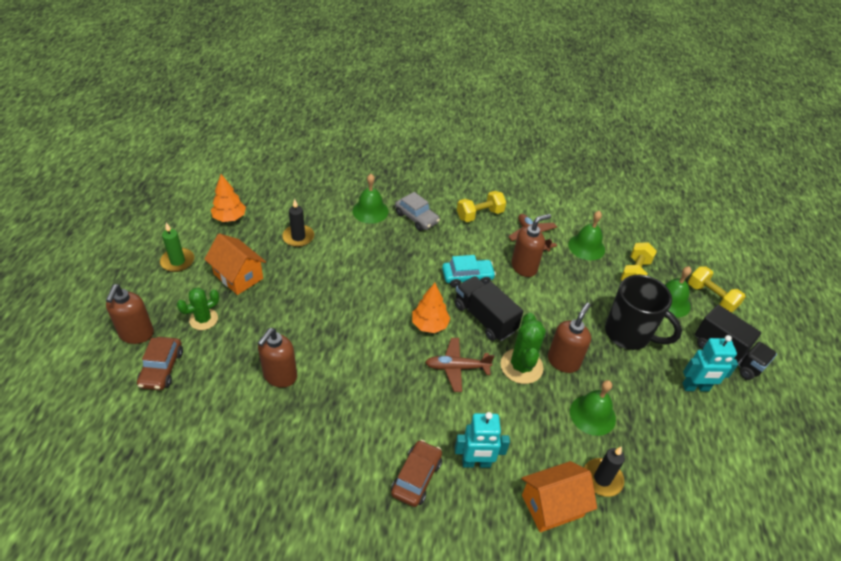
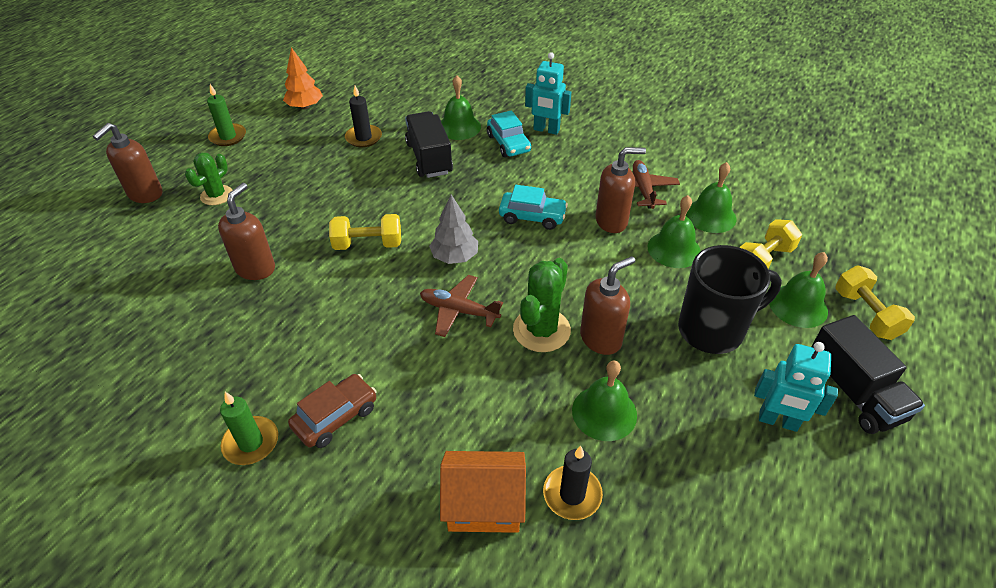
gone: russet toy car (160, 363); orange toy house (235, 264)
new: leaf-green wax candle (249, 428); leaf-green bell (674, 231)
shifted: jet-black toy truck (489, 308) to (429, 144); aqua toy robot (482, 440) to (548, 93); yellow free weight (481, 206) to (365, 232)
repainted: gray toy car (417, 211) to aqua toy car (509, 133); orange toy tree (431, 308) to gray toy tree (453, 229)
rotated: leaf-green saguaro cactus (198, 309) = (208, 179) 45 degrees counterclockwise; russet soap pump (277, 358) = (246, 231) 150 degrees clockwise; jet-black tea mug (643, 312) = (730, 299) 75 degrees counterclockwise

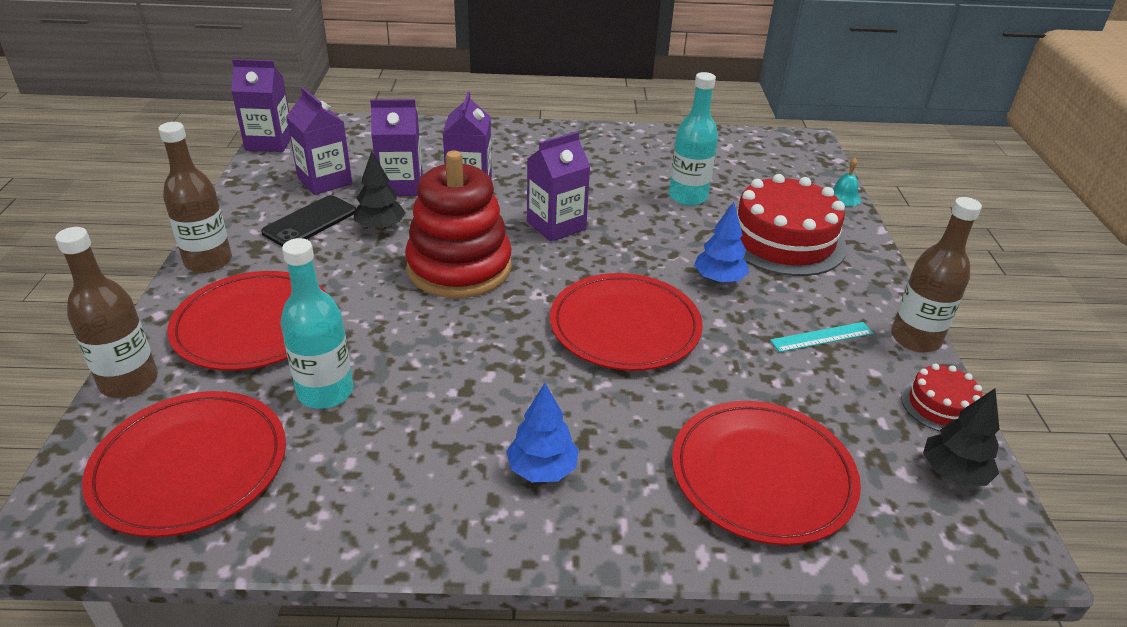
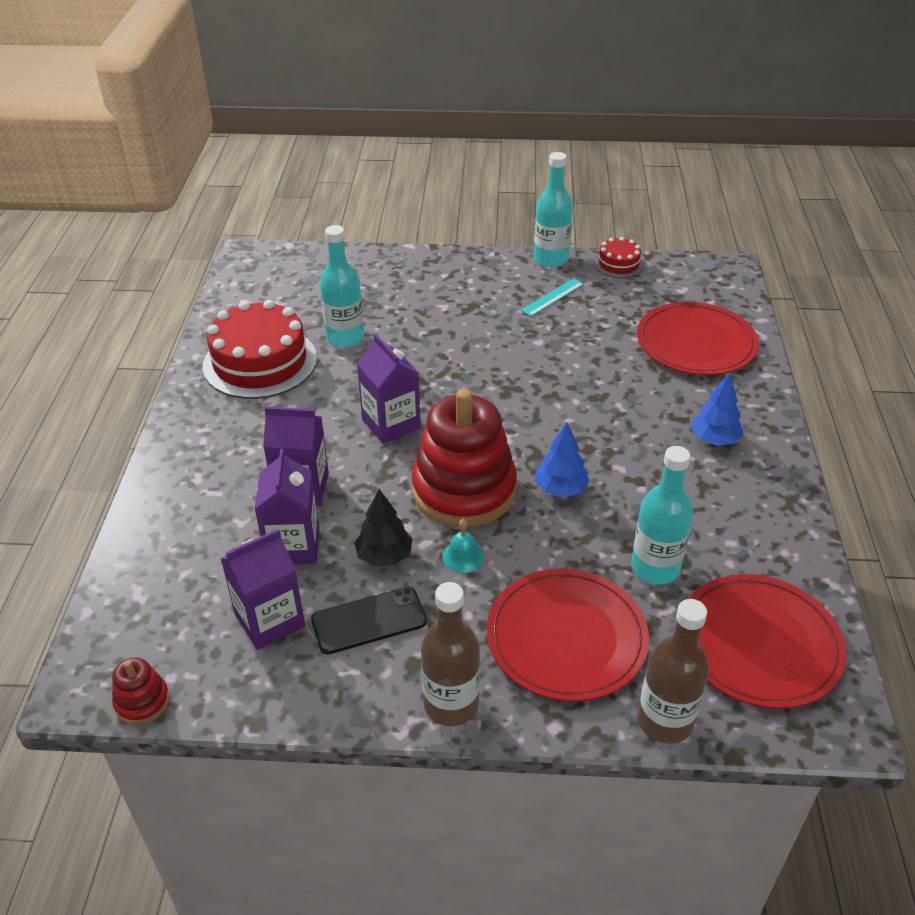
gone: crimson flat dish (626, 322); jet-black toy tree (961, 437)
shifted: cobalt toy tree (721, 242) to (562, 459); crimson cake (792, 225) to (260, 349); aqua bell (847, 182) to (463, 546)
swapped: violet carton (261, 105) to crimson ring stacker (141, 691)
repainted: russet bottle (936, 275) to aqua bottle (553, 209)
rotated: jet-black smartphone (308, 220) = (369, 621) 60 degrees counterclockwise; aqua straightedge (822, 337) = (552, 297) 60 degrees clockwise

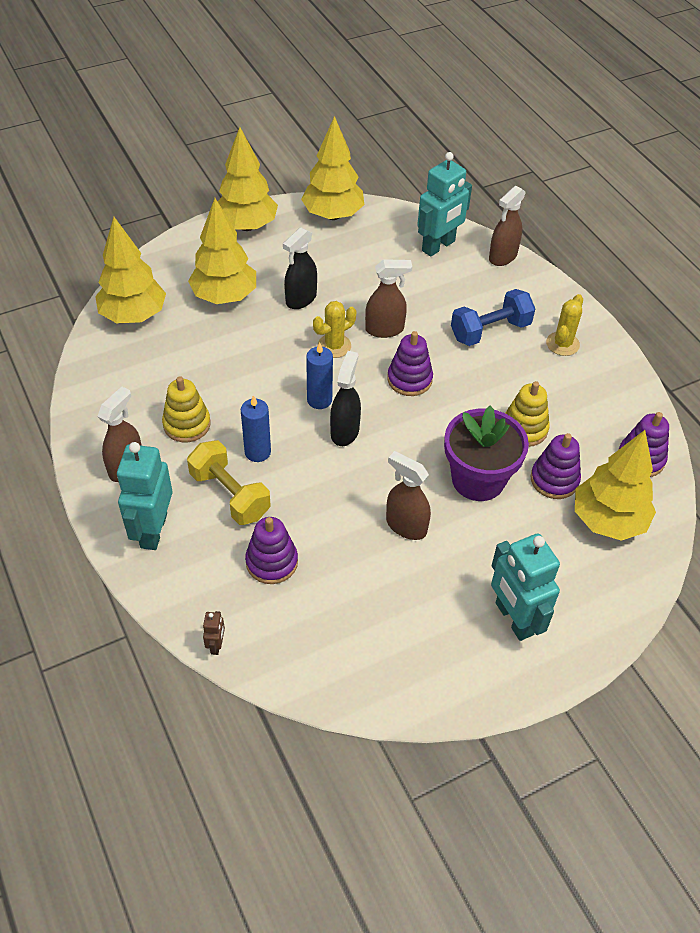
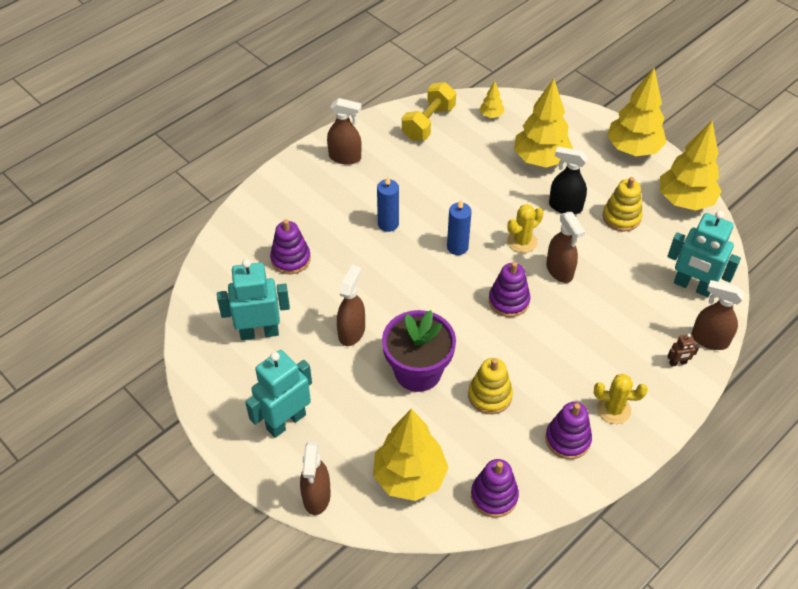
gone: jet-black spray bottle (345, 398); cobalt free weight (493, 317)
new: russet spray bottle (315, 478)
shifted: aqua toy robot (145, 496) to (253, 299); yellow ring stacker (186, 409) to (622, 204); yellow free weight (228, 482) to (429, 111); russet toy robot (214, 633) to (683, 350); violet ring stacker (555, 466) to (568, 430)
rotated: yellow saguaro cactus (334, 329) = (525, 228) 75 degrees counterclockwise
scaled: yellow toy tree (130, 270) = (491, 99) x0.44

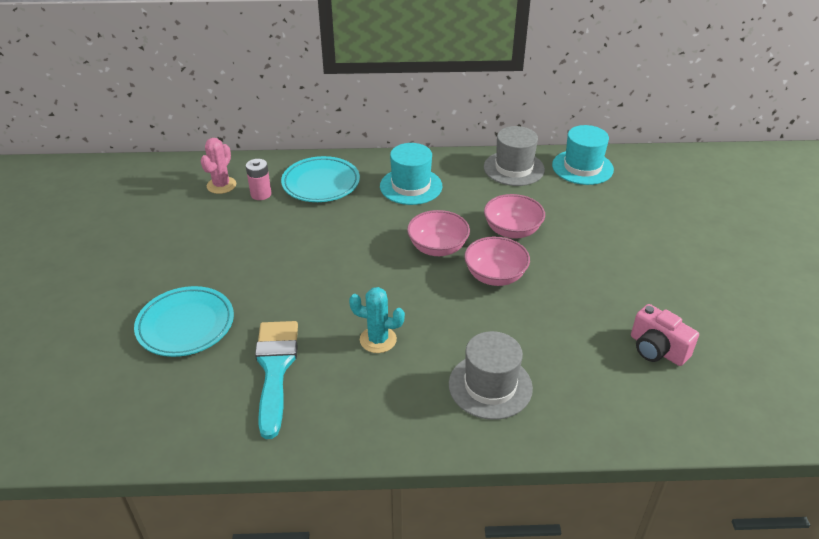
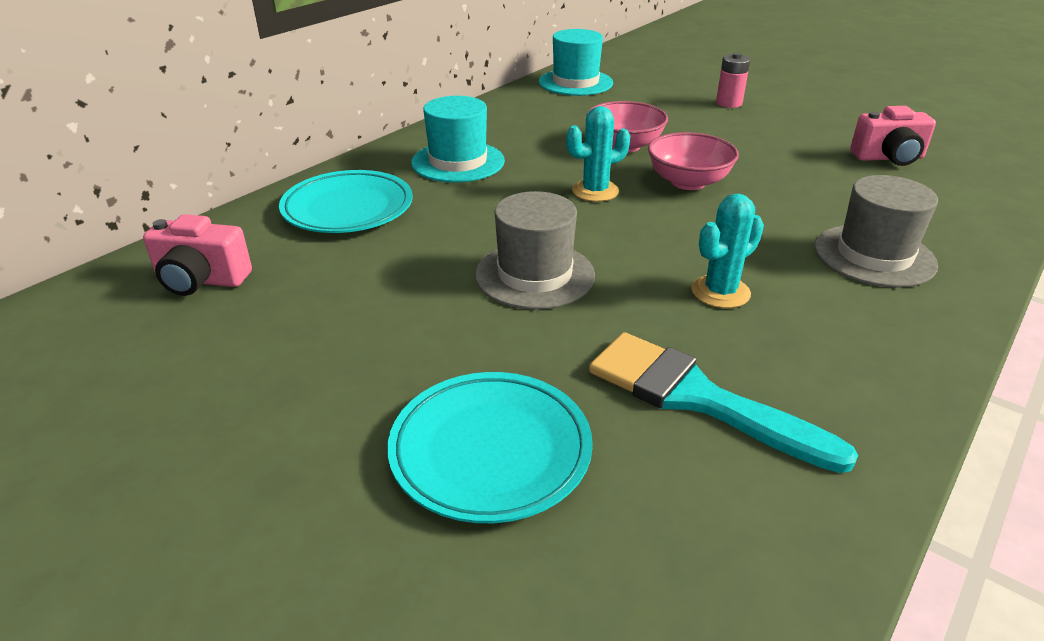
shifted: rose-pink battery (258, 179) to (733, 80); gray top hat (514, 156) to (535, 250)
swapped: rose-pink saguaro cactus (218, 166) to rose-pink photo camera (197, 255); rose-pink deep dish (438, 233) to aqua saguaro cactus (598, 154)

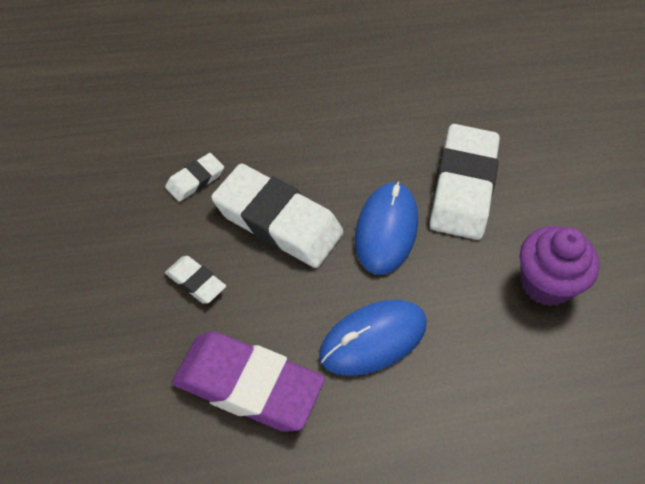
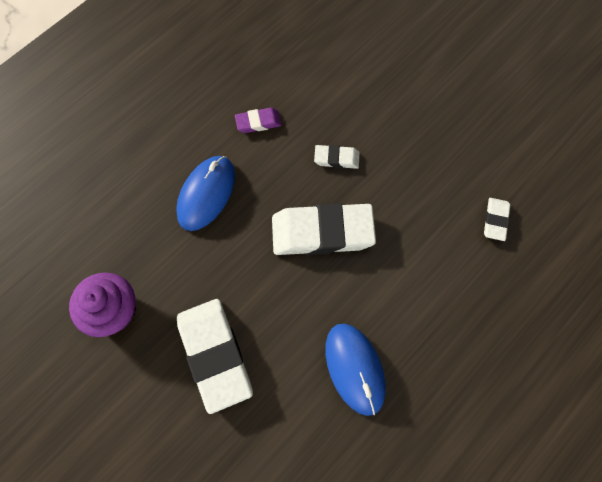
shifted: white pencil eraser (194, 177) to (497, 219); cobalt PC mouse (386, 228) to (355, 370)
scaled: violet pencil eraser (248, 381) = (258, 120) x0.47

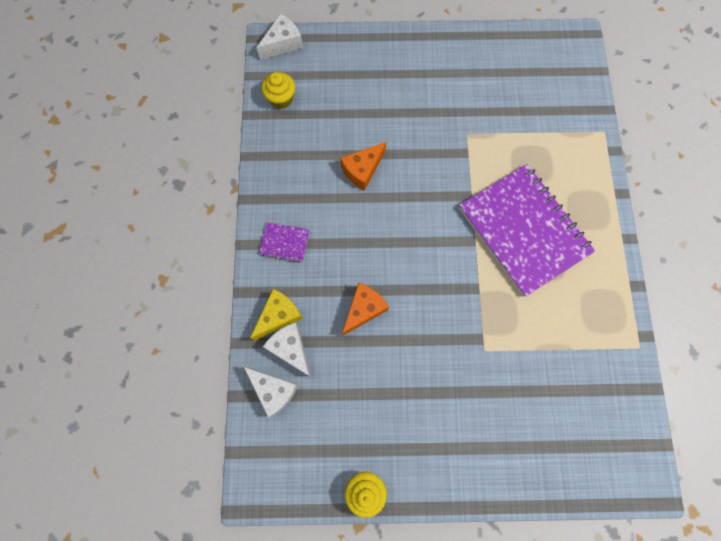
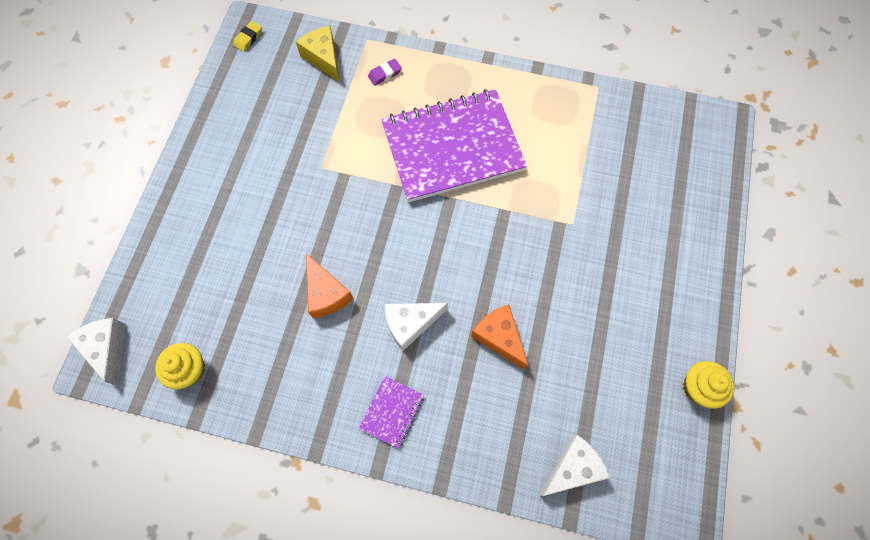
new: yellow pencil eraser (247, 36); violet pencil eraser (385, 72)
shifted: yellow cheese wedge (276, 315) to (318, 54); white cheese wedge (287, 349) to (416, 327)

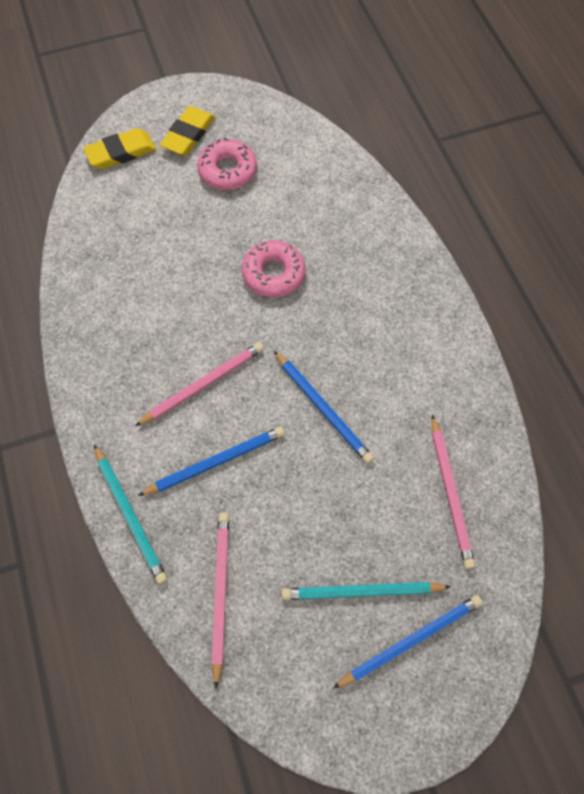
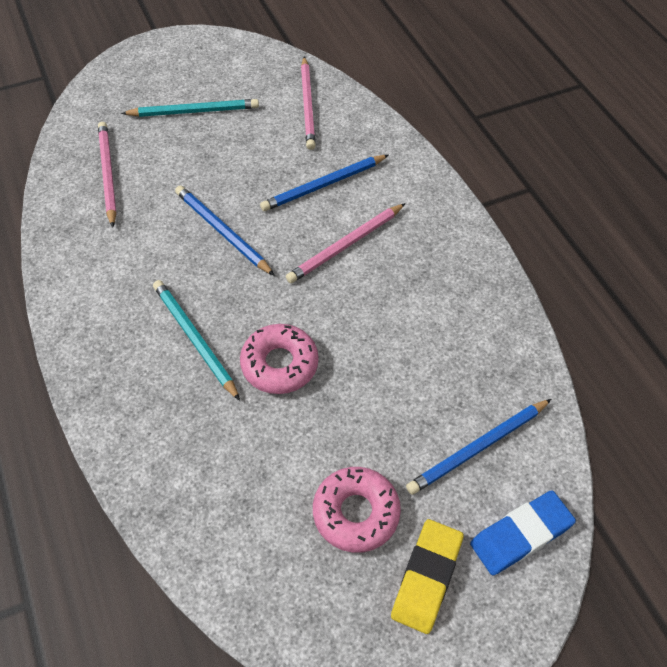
shifted: aqua wooden pencil (130, 514) to (196, 340); cobalt wooden pencil (408, 642) to (478, 447)
repainted: yellow pencil eraser (119, 148) to cobalt pencil eraser (523, 532)

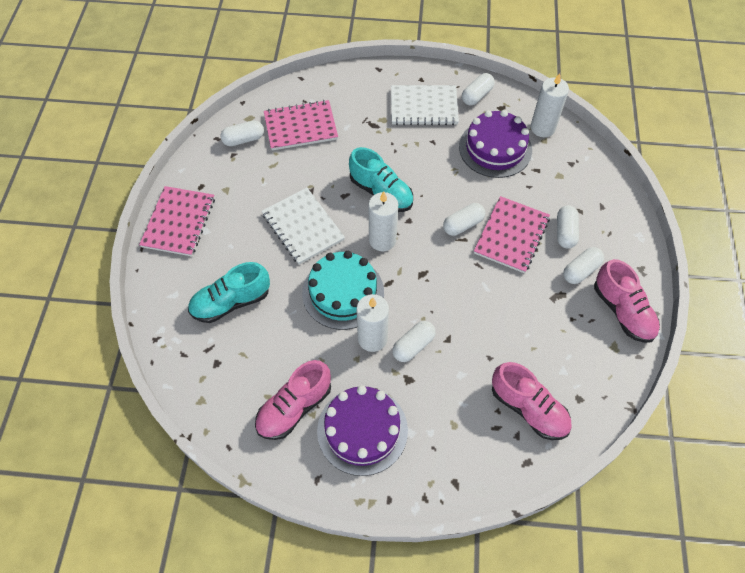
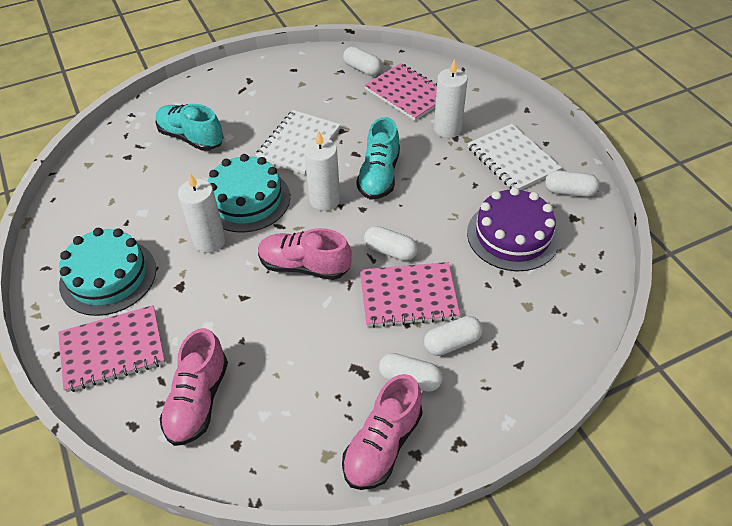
gone: white capsule (414, 341)
shifted: rose-pink notepad (177, 221) to (111, 348); rose-pink shoe (293, 400) to (305, 254); white wax candle (550, 105) to (451, 98)
repainted: violet cake (362, 430) to aqua cake (107, 272)

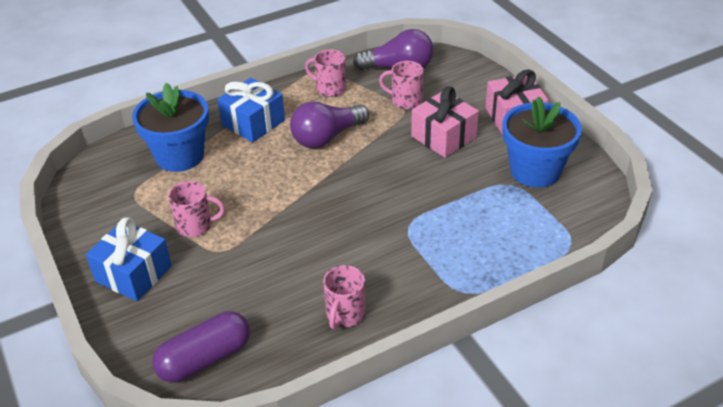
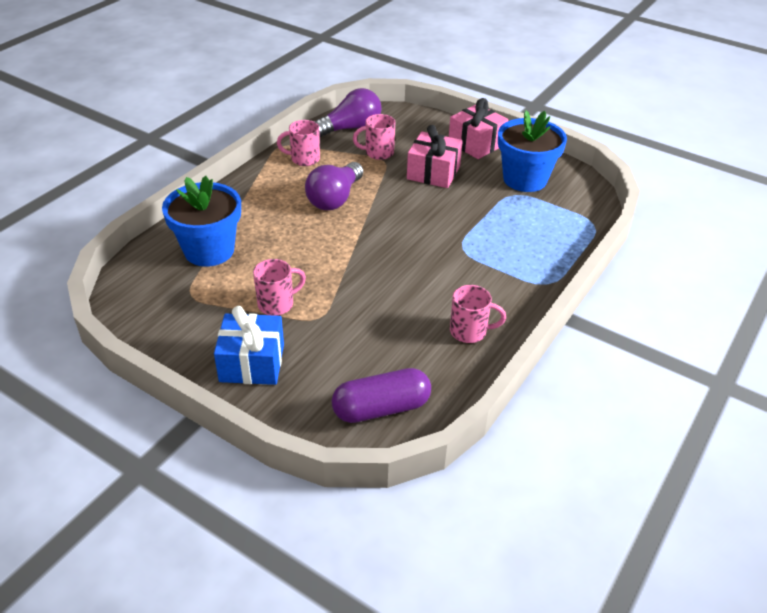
gone: cobalt wrapped gift (251, 110)
rotated: violet capsule (201, 347) = (381, 395) 45 degrees clockwise; rose-pink tea mug (344, 297) = (478, 314) 75 degrees counterclockwise

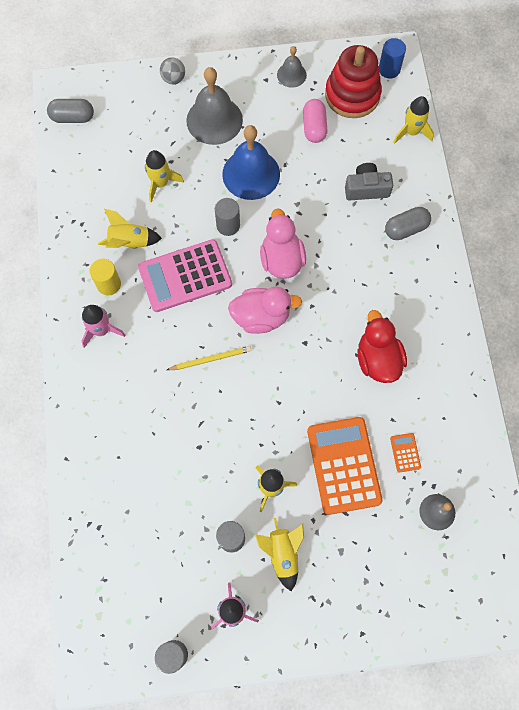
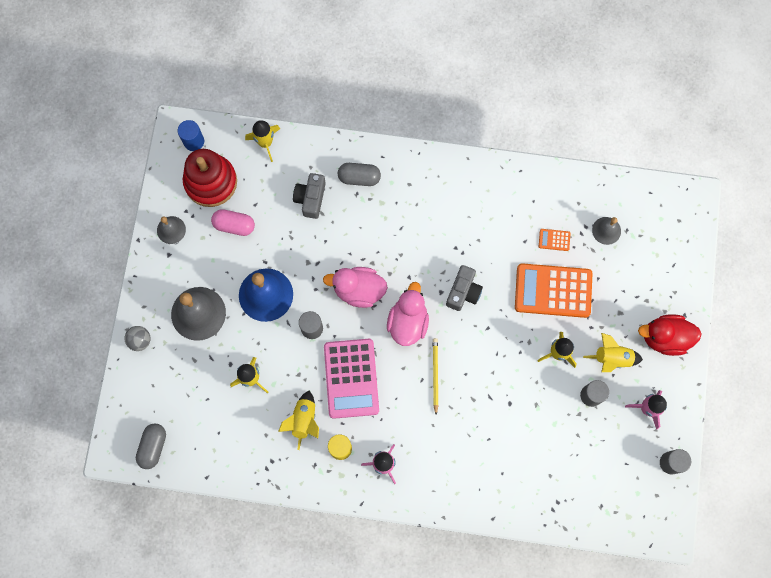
new: gray photo camera (464, 288)
shifted: crimson duck (382, 346) to (670, 335)
rotated: gray capsule (408, 223) = (359, 174) 75 degrees counterclockwise

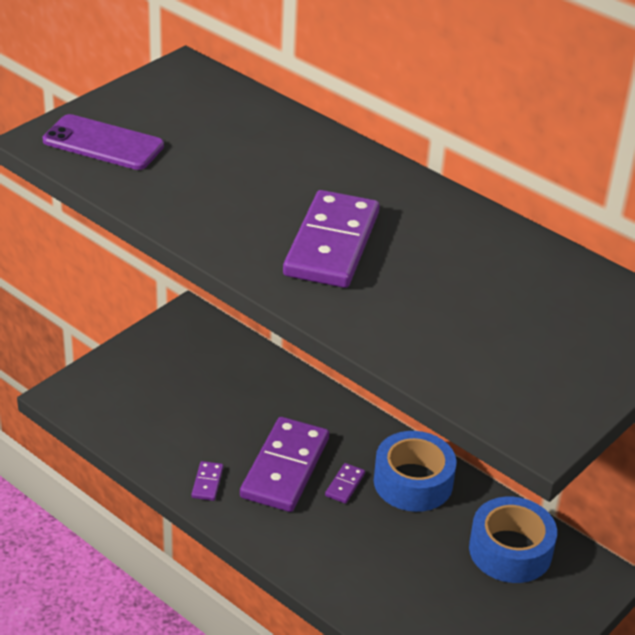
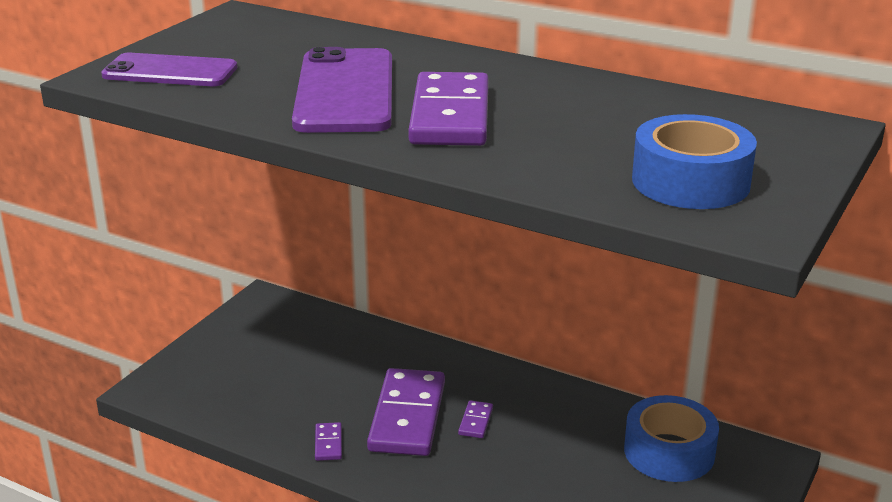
new: violet smartphone (342, 90)
shifted: cobalt roll of tape (415, 471) to (694, 161)

